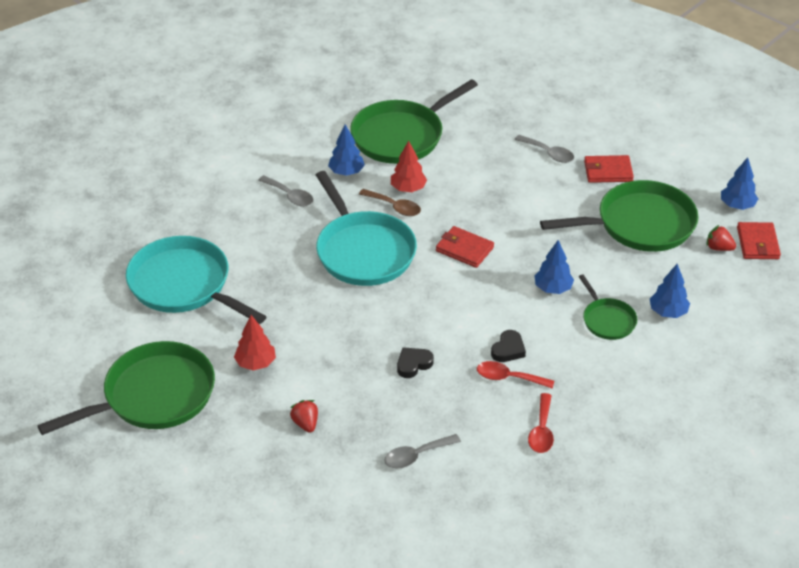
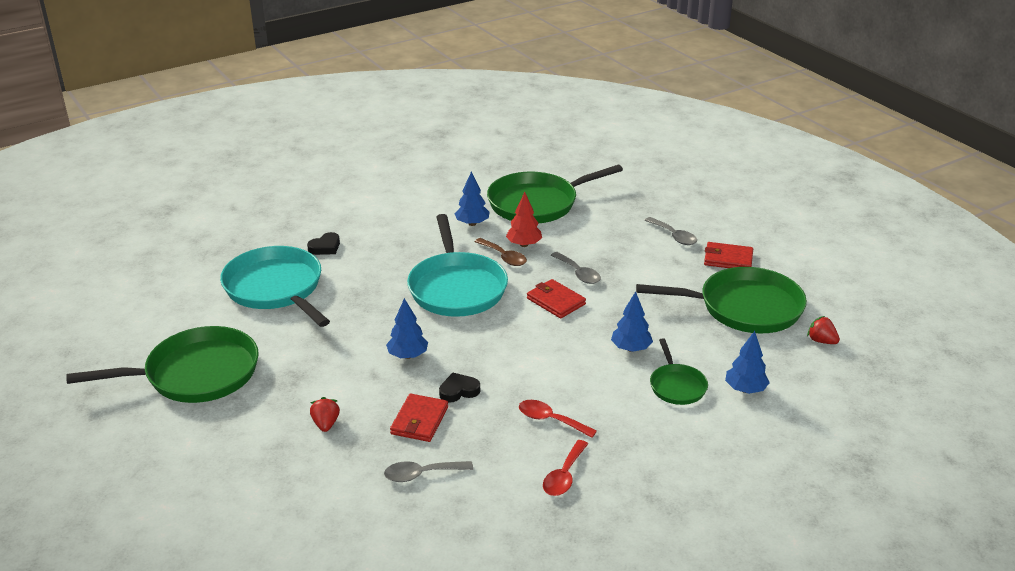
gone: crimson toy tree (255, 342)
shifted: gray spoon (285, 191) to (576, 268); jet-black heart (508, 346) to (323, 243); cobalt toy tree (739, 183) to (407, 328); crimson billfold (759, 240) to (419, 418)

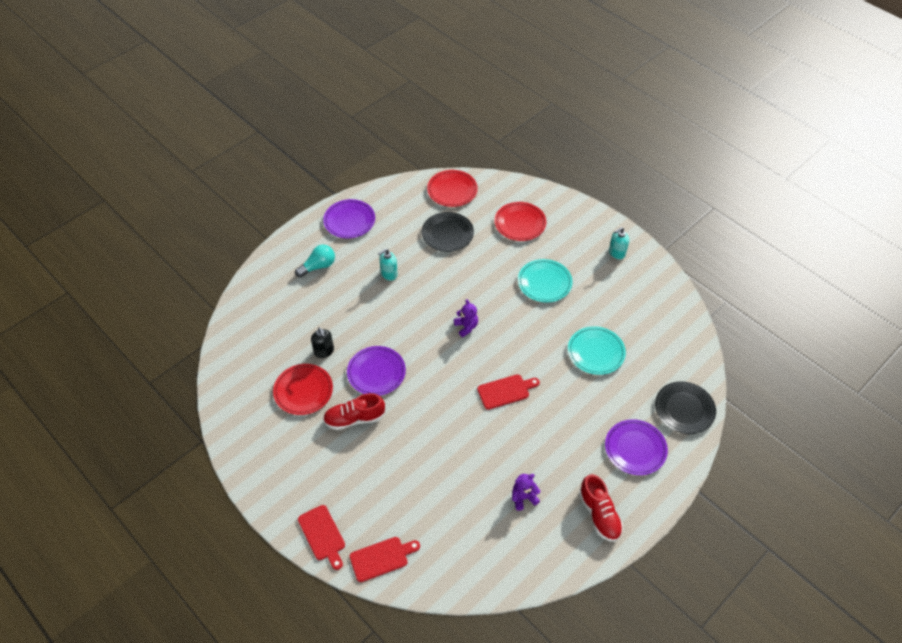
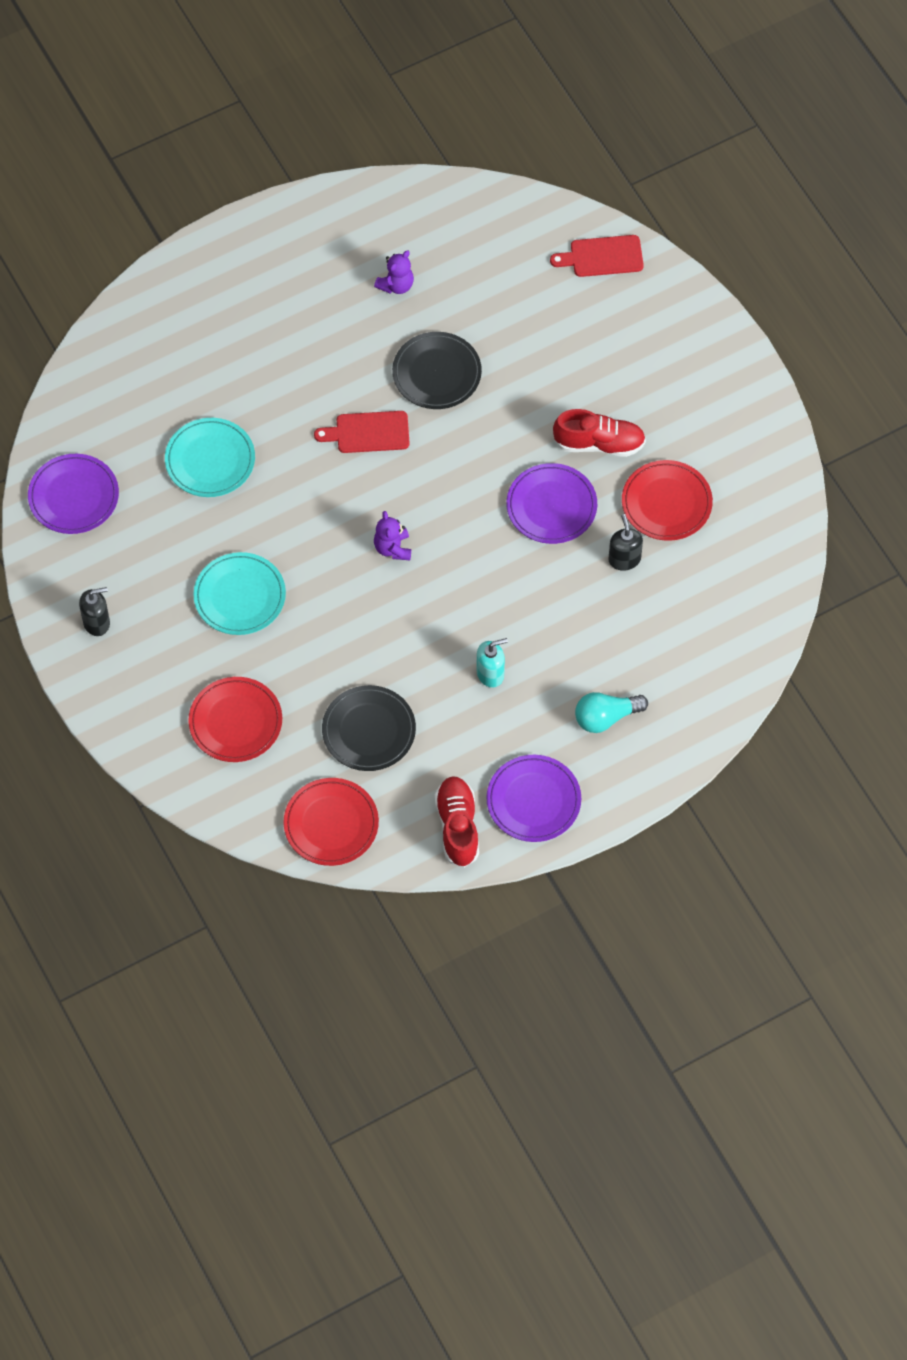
gone: crimson cutting board (321, 537)
shifted: crimson shoe (601, 508) to (457, 822); violet flat dish (636, 447) to (73, 494); jet-black flat dish (685, 407) to (437, 370)
repainted: aqua soap pump (619, 243) to jet-black soap pump (94, 611)
rotated: violet teddy (526, 492) = (394, 272) 45 degrees counterclockwise

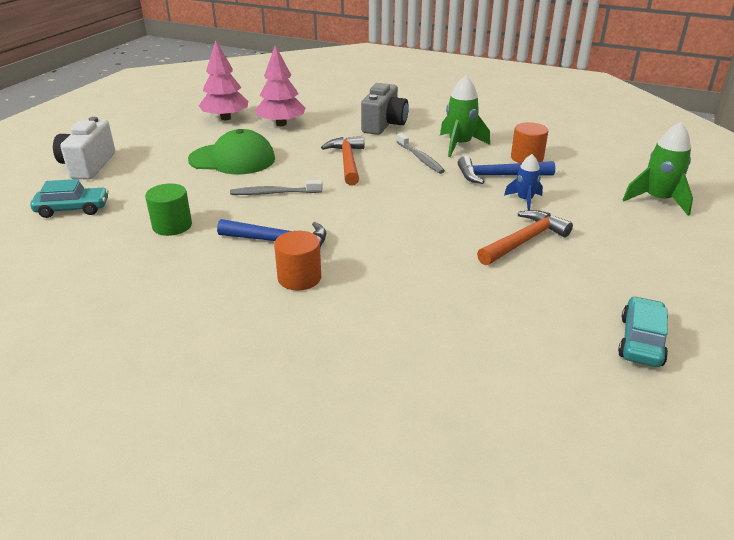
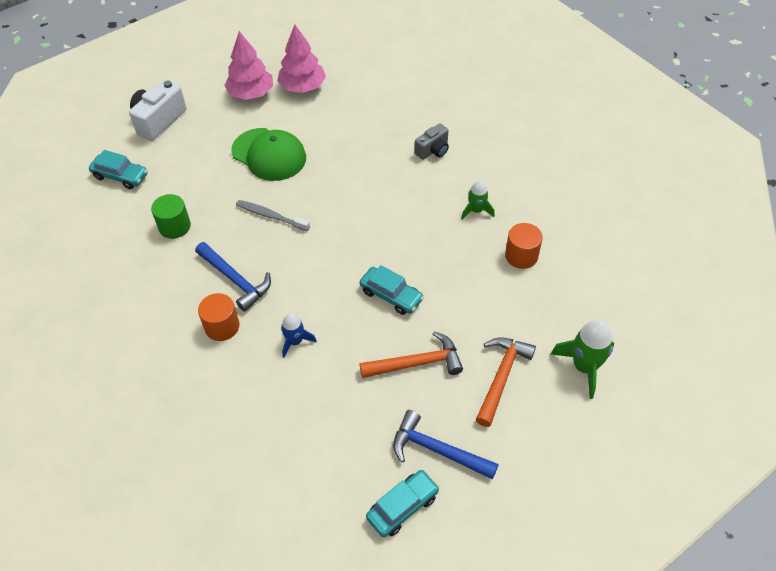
gone: gray toothbrush (420, 153)
new: aqua toy car (392, 290)
shifted: rose-pink toy tree (280, 85) to (248, 65); orange hammer (342, 161) to (506, 382); cobalt hammer (506, 170) to (446, 445); cobalt spaceship (523, 182) to (299, 335)
scaled: gray photo camera (385, 109) = (432, 141) x0.61; leaf-green spaceship (465, 116) = (478, 199) x0.61

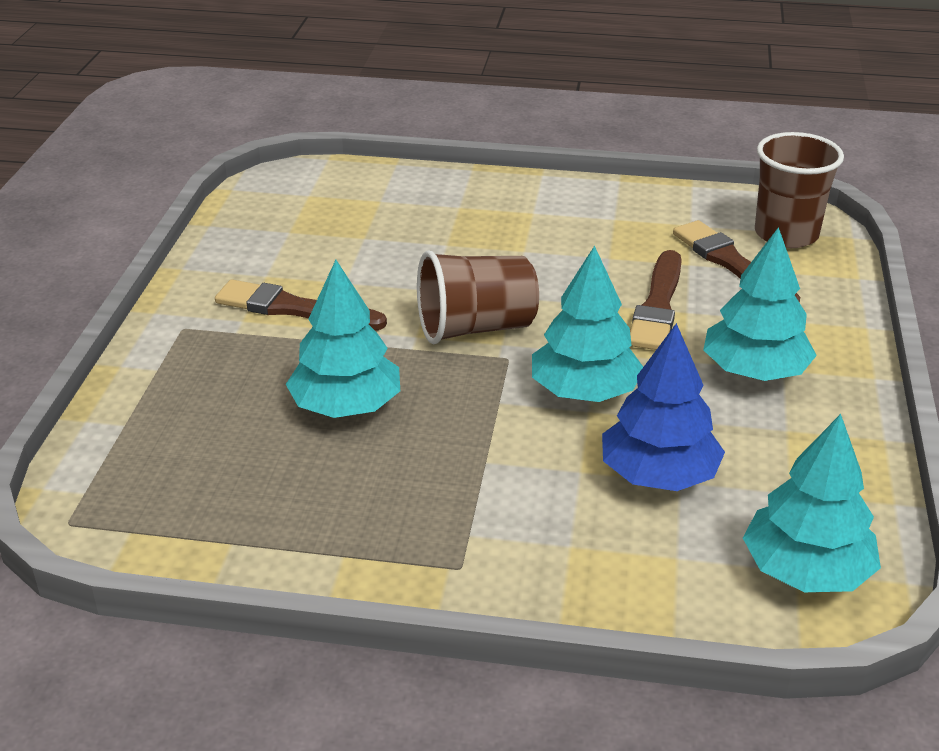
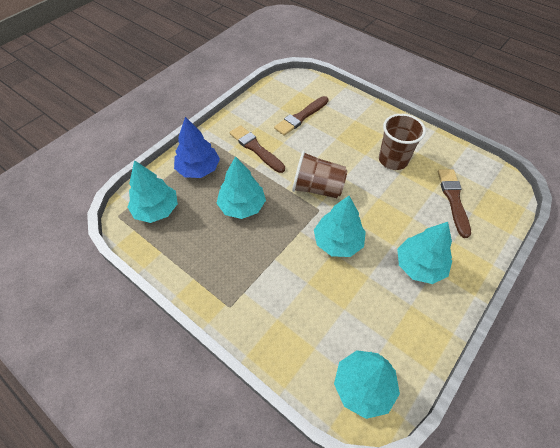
new: aqua toy tree (153, 191)
shifted: cobalt toy tree (663, 407) to (197, 147); russet brush (656, 300) to (301, 116); russet beaker (799, 190) to (402, 142)

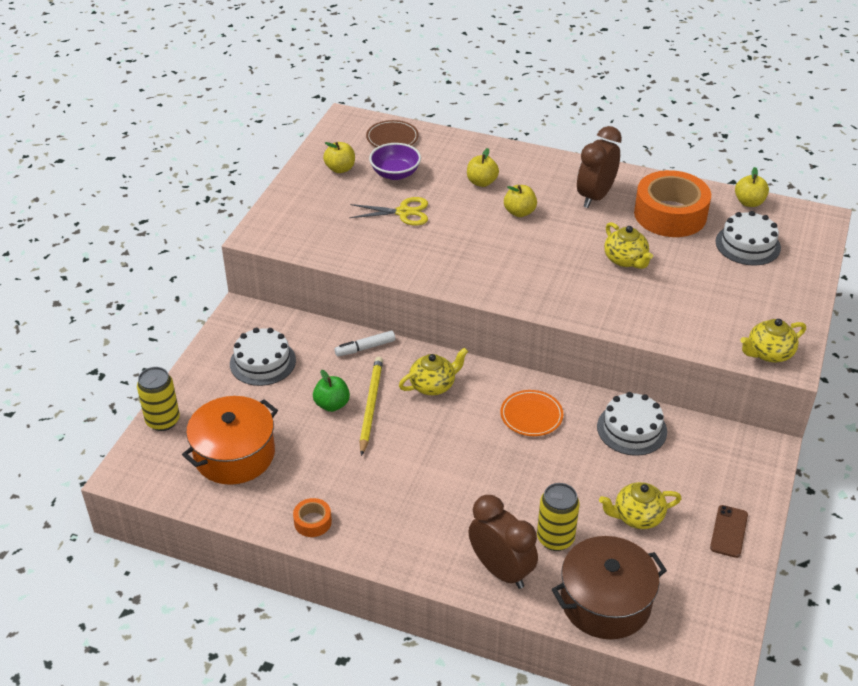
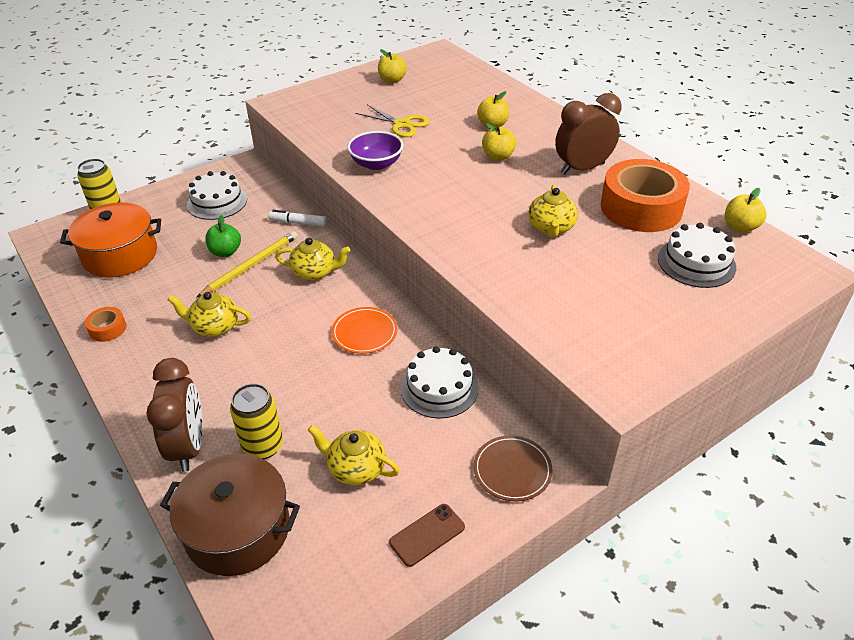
shifted: russet flat dish (392, 133) to (513, 468); violet deep dish (395, 161) to (375, 150); yellow tea pot (773, 340) to (209, 314)

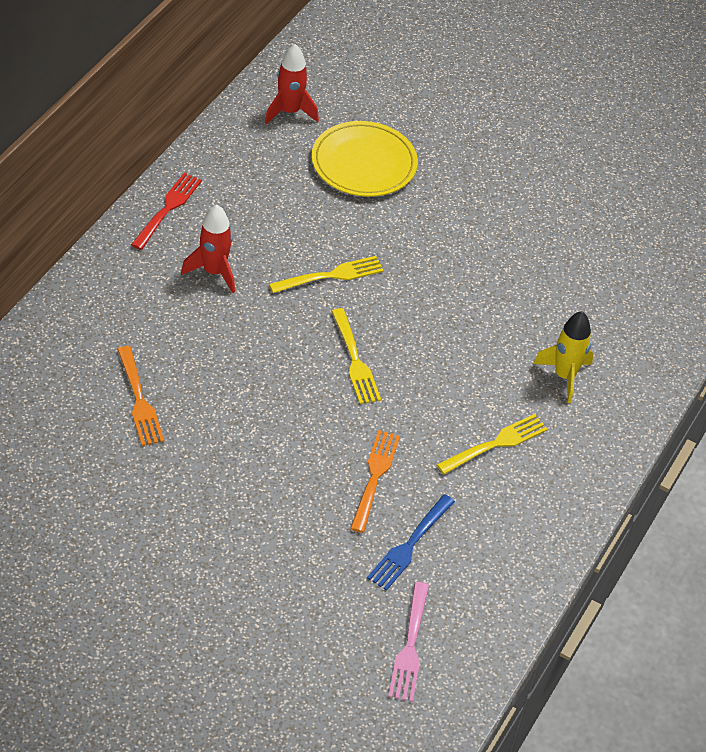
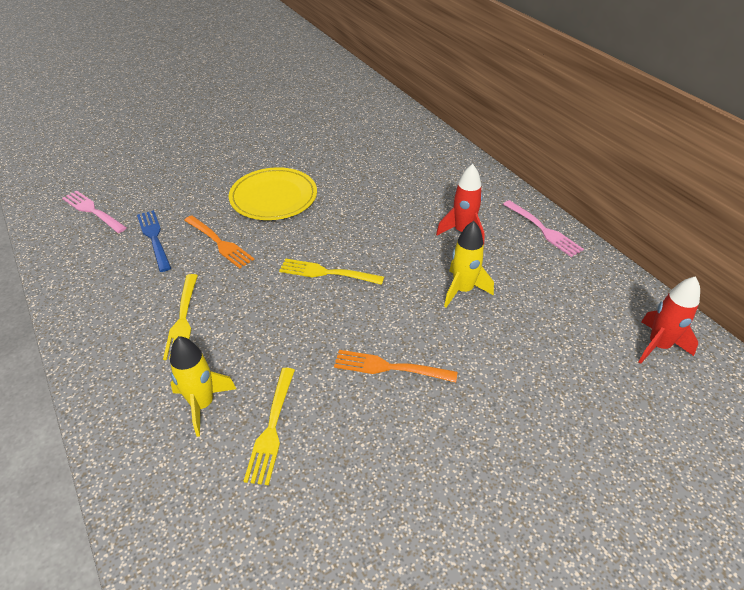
new: yellow spaceship (469, 264)
shifted: orange fork (140, 396) to (395, 366); yellow fork (326, 274) to (269, 426); yellow flat dish (365, 159) to (273, 193)
repainted: crimson fork (166, 211) to rose-pink fork (543, 228)

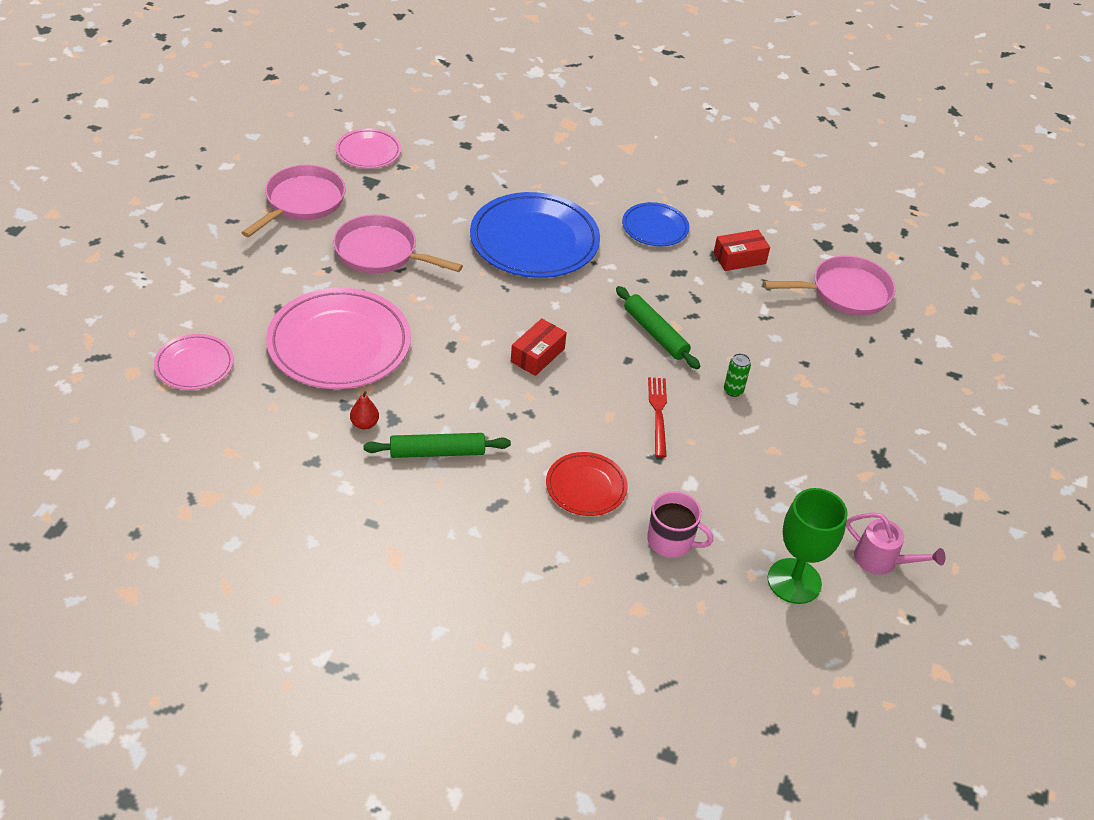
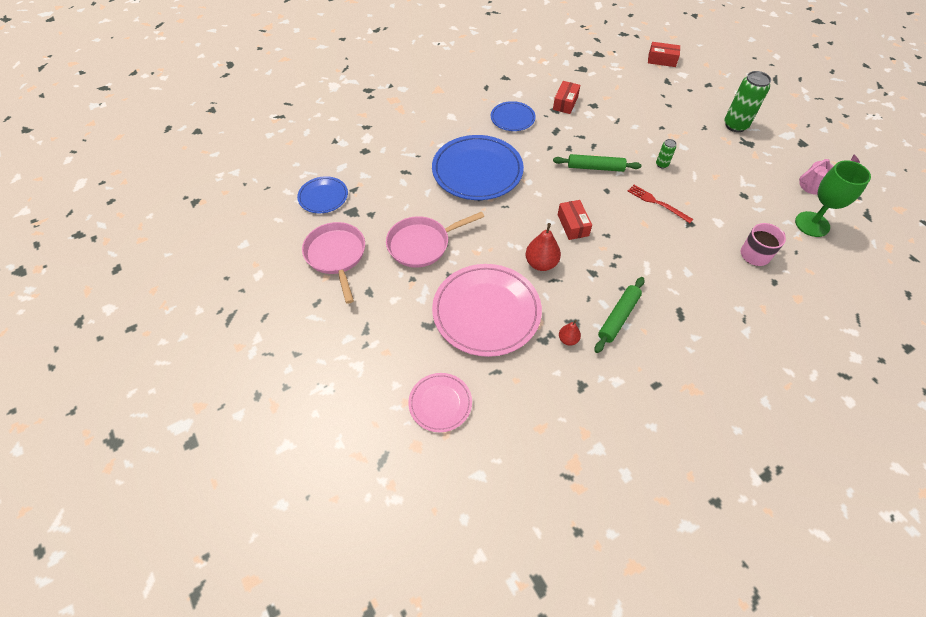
gone: crimson flat dish (587, 484); rose-pink pan (829, 285)
new: crimson pear (543, 247); crimson box (664, 54); leaf-green can (747, 101)
repainted: rose-pink flat dish (368, 148) to cobalt flat dish (322, 195)

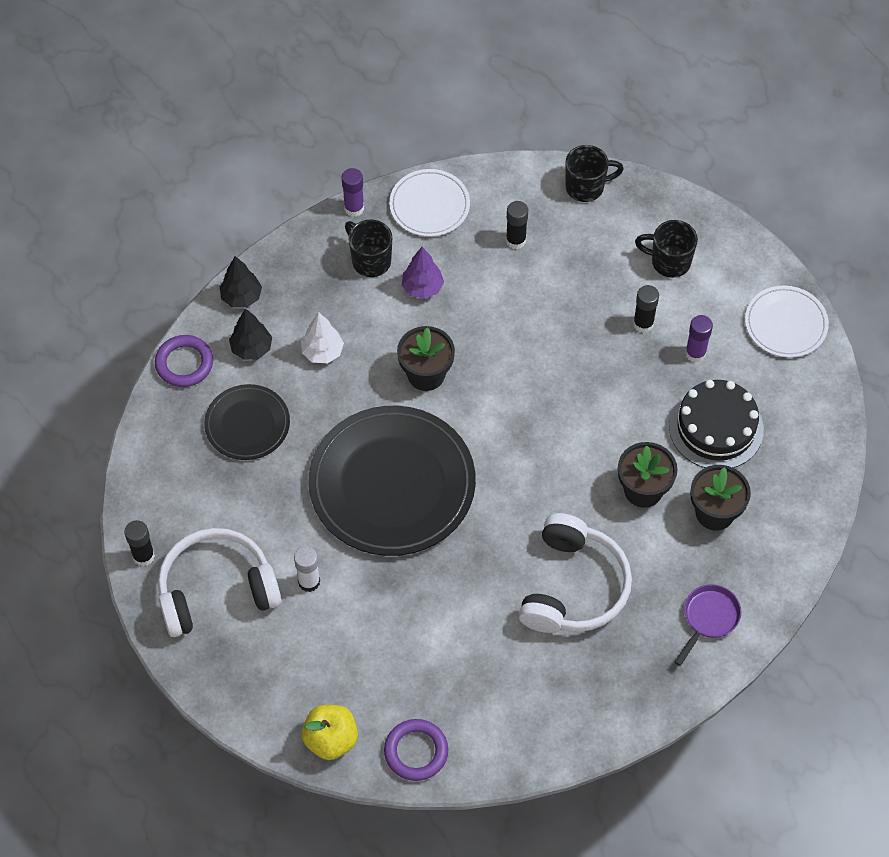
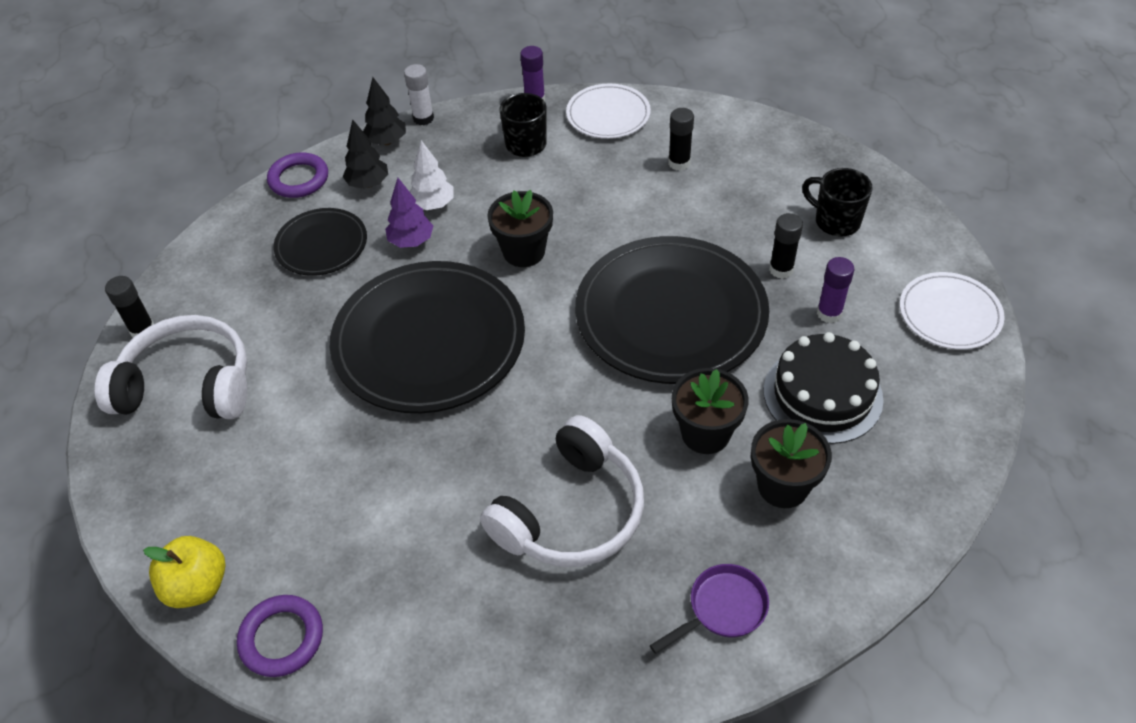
gone: jet-black tea mug (594, 173)
new: jet-black flat dish (672, 310)
shifted: white glue (307, 569) to (419, 94); violet toy tree (423, 273) to (409, 213)

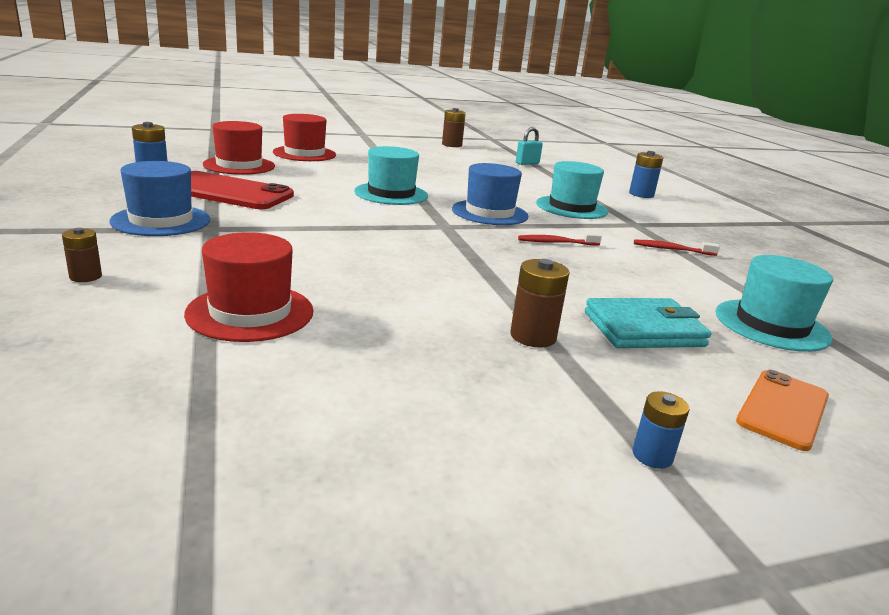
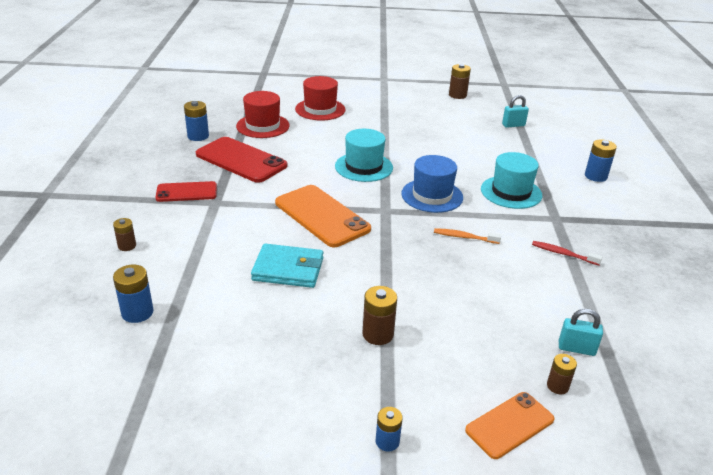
gone: crimson top hat (249, 287)
new: cobalt battery (133, 294); orange smartphone (323, 216); russet battery (562, 374)
shifted: aqua billfold (648, 323) to (287, 266)
swapped: cobalt top hat (159, 198) to crimson smartphone (186, 191); aqua top hat (774, 303) to aqua lock (581, 332)
repainted: crimson toothbrush (560, 239) to orange toothbrush (467, 236)

